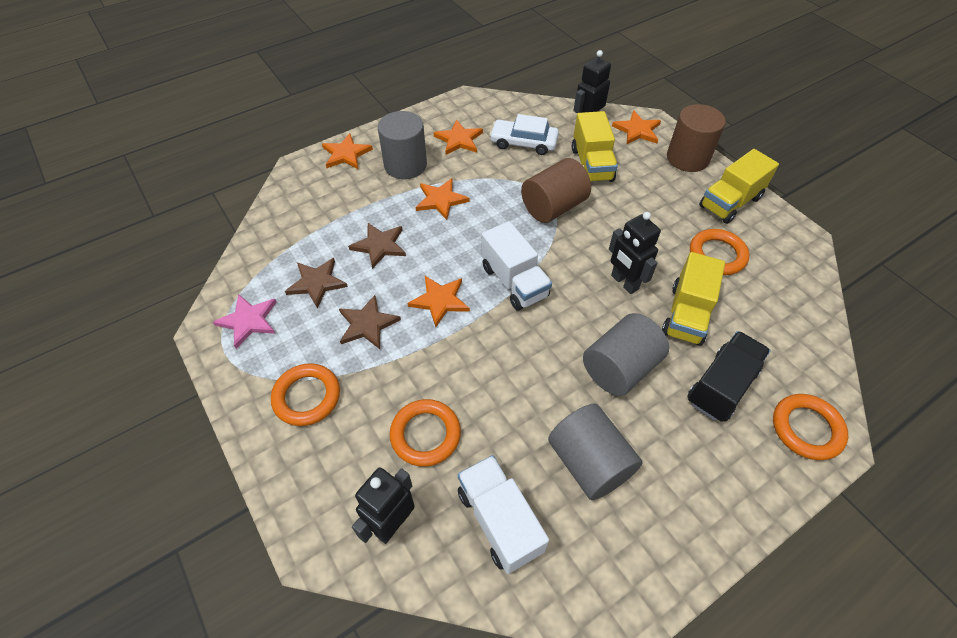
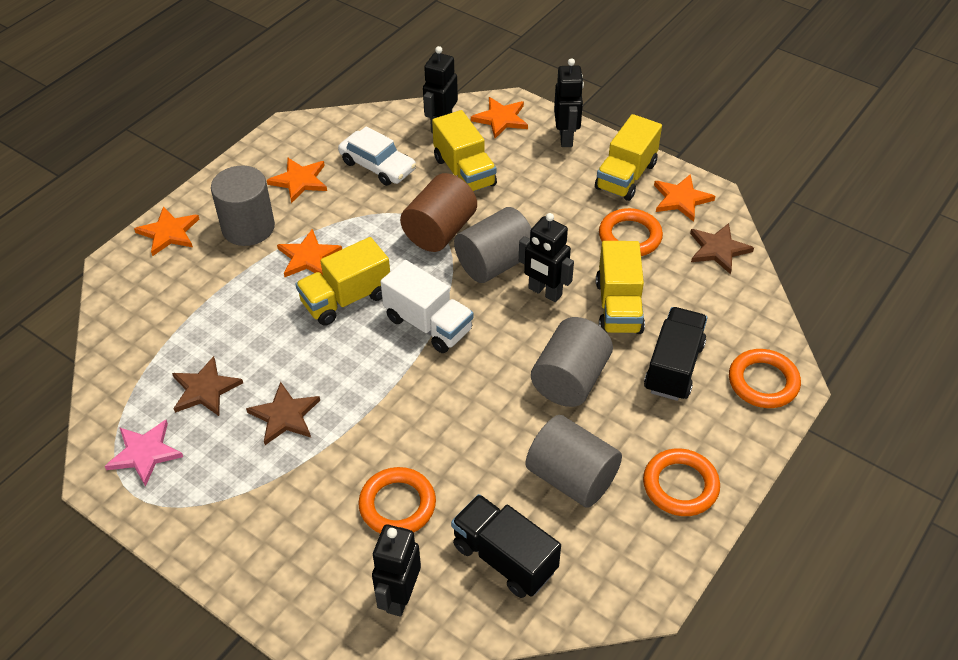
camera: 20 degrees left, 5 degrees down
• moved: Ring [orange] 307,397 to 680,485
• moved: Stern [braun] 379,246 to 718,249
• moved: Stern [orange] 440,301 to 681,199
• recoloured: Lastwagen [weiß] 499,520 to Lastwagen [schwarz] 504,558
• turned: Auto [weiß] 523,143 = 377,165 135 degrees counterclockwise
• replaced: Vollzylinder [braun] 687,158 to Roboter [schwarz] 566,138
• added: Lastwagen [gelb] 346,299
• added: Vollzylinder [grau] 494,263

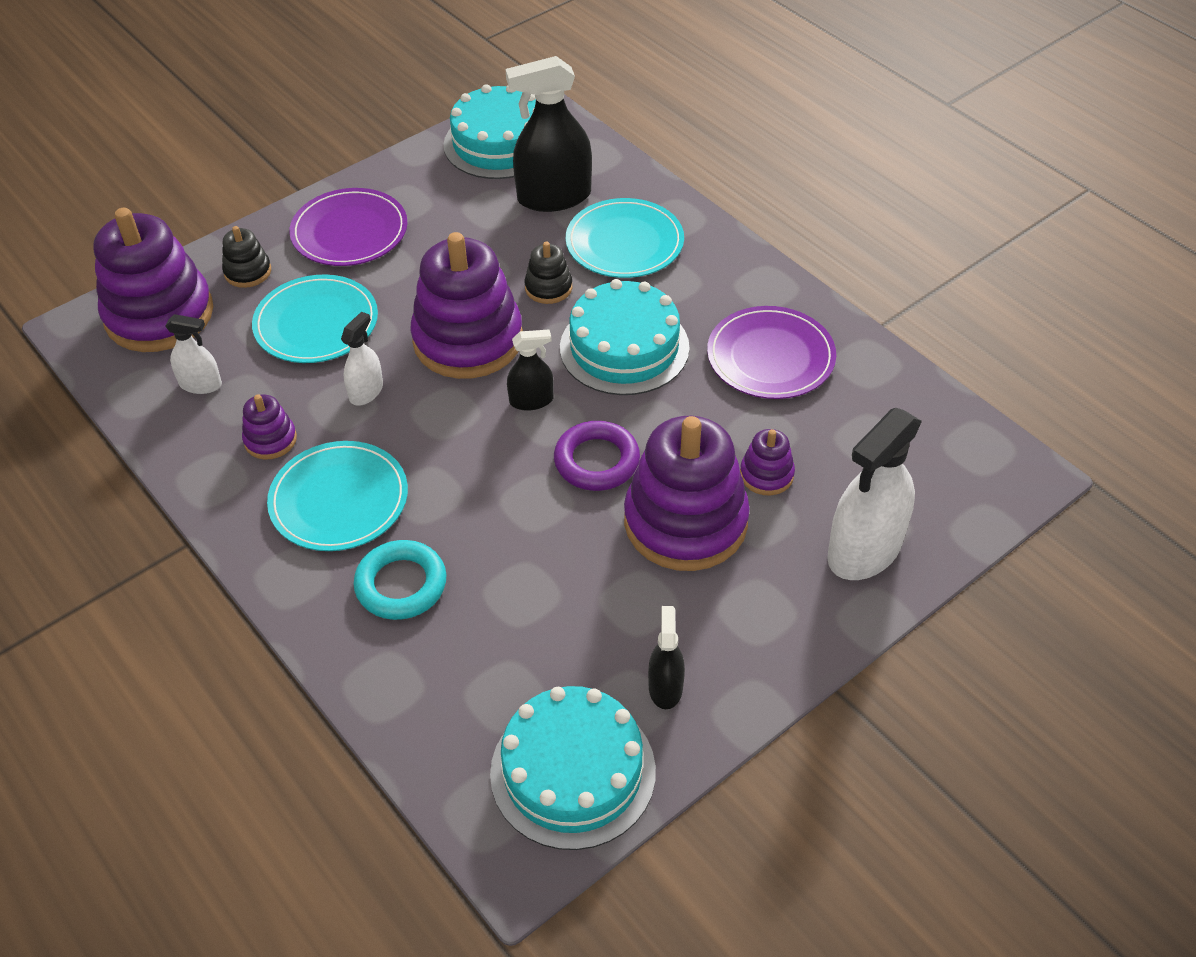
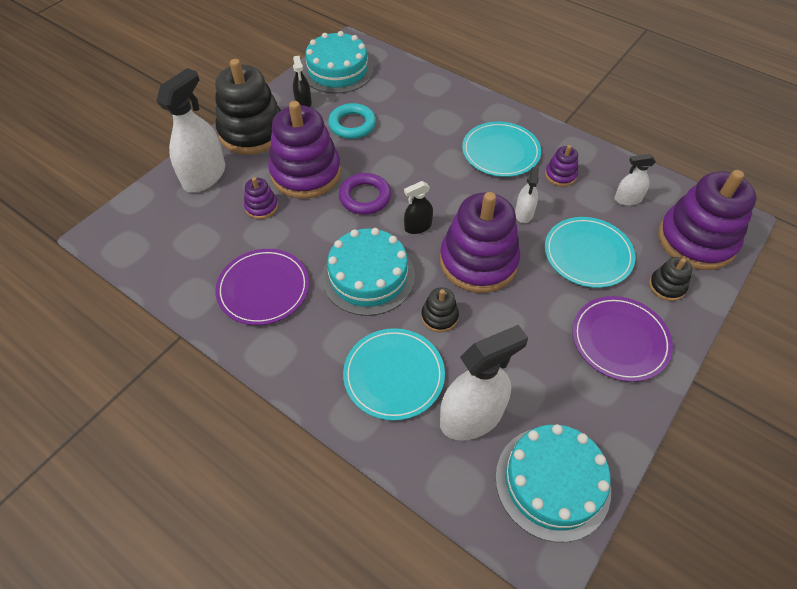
camera: 165 degrees right, 5 degrees up
• moved: Ring [türkis] 401,584 to 352,124
• recoloured: Sprühflasche [schwarz] 554,197 to Sprühflasche [weiß] 471,417
• added: Stapelspielzeug [schwarz] 252,132

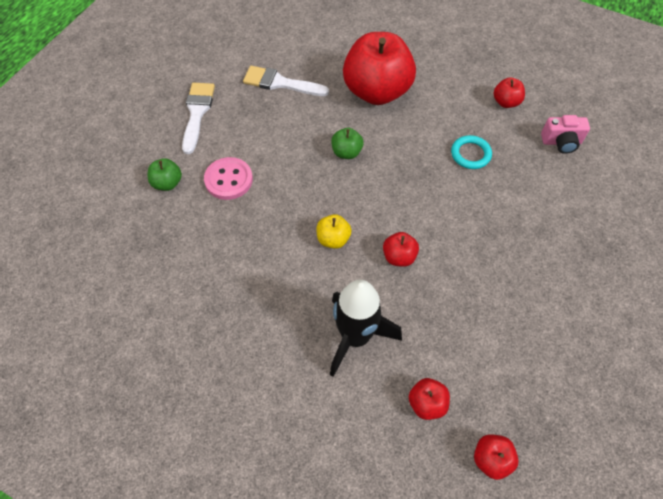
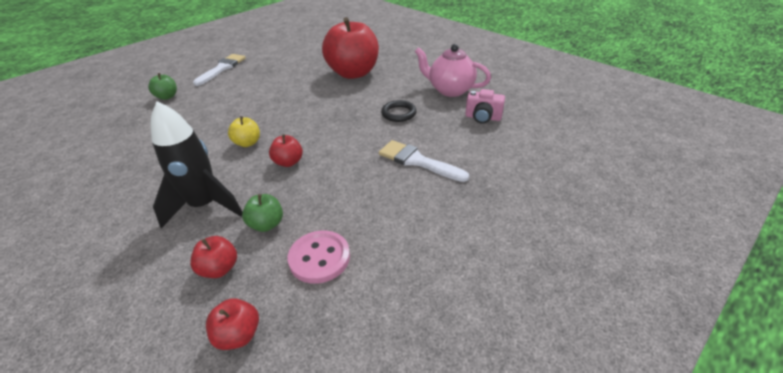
camera: 20 degrees right, 20 degrees down
• moved: Knopf [rosa] 228,180 to 319,258
• moved: Pinsel [weiß] 280,83 to 417,161
• moved: Apfel [grün] 346,152 to 267,224
• recoloured: Ring [türkis] 470,154 to Ring [schwarz] 398,113
• replaced: Apfel [rot] 506,102 to Teekanne [rosa] 450,90

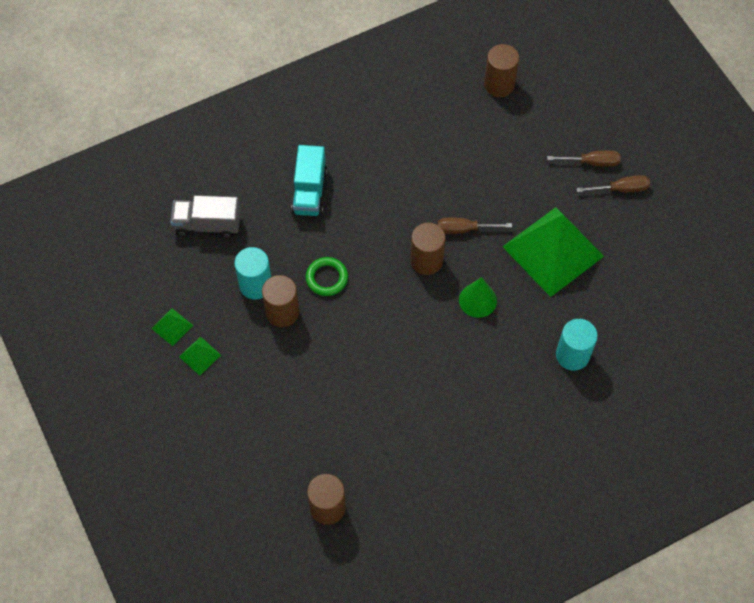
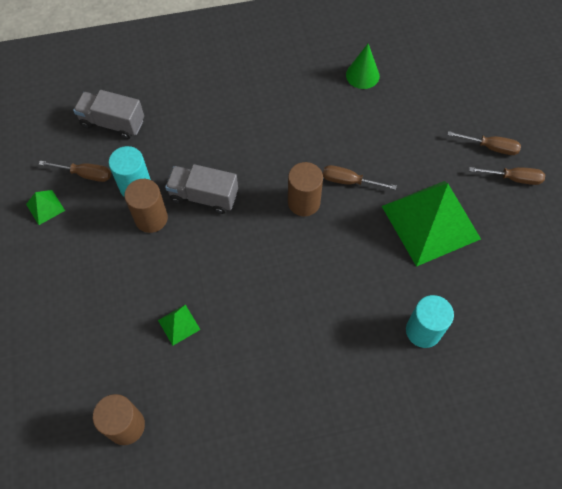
camera: 15 degrees right, 0 degrees up
• moved: Pyramide [grün] 200,356 to 179,324
• removed: Lastwagen [türkis] 309,191
• replaced: Ring [grün] 327,278 to Lastwagen [grau] 204,196
• moved: Kegel [grün] 477,300 to 362,75
• removed: Vollzylinder [braun] 499,84
• added: Schraubenzieher [braun] 85,174

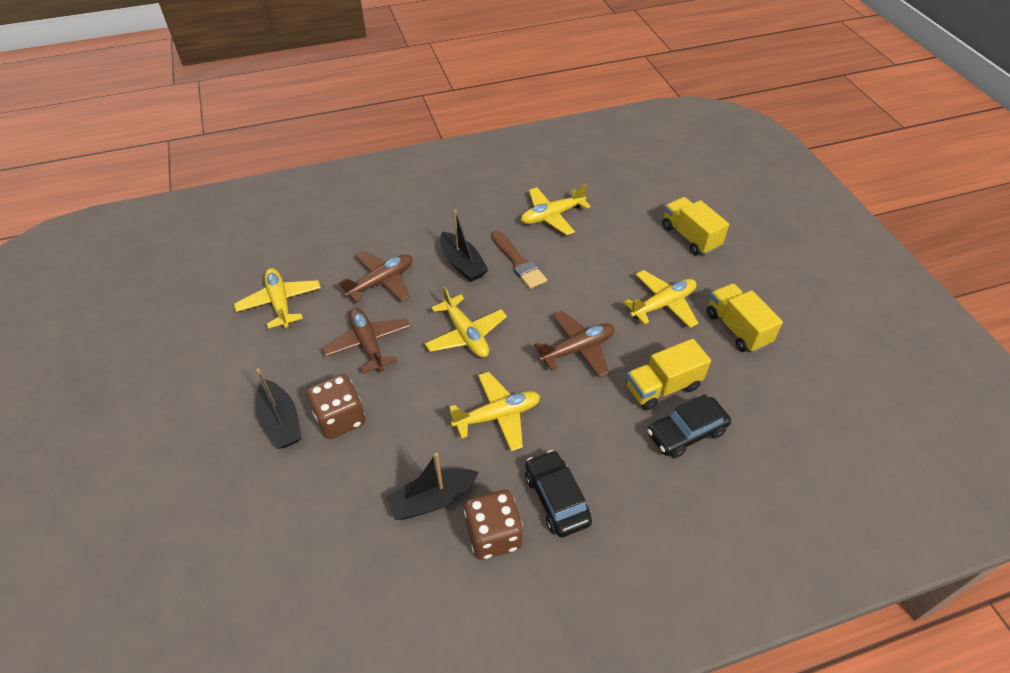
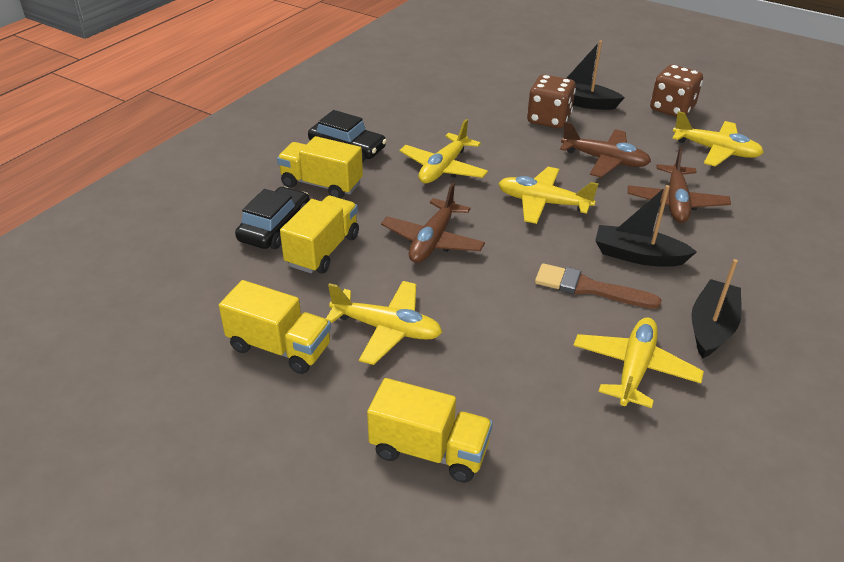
camera: 140 degrees right, 10 degrees down
• moved: Boot [schwarz] 432,499 to 711,327
• moved: Spielwürfel [braun] 493,535 to 672,109
• turned: Flugzeug [gelb] 663,304 = 387,329 90 degrees counterclockwise
• added: Lastwagen [gelb] 321,184

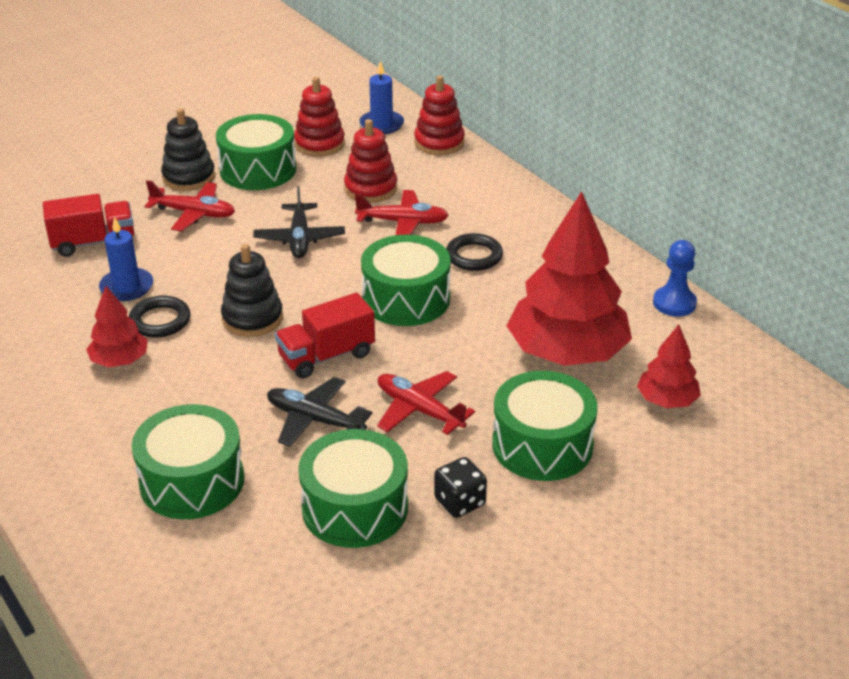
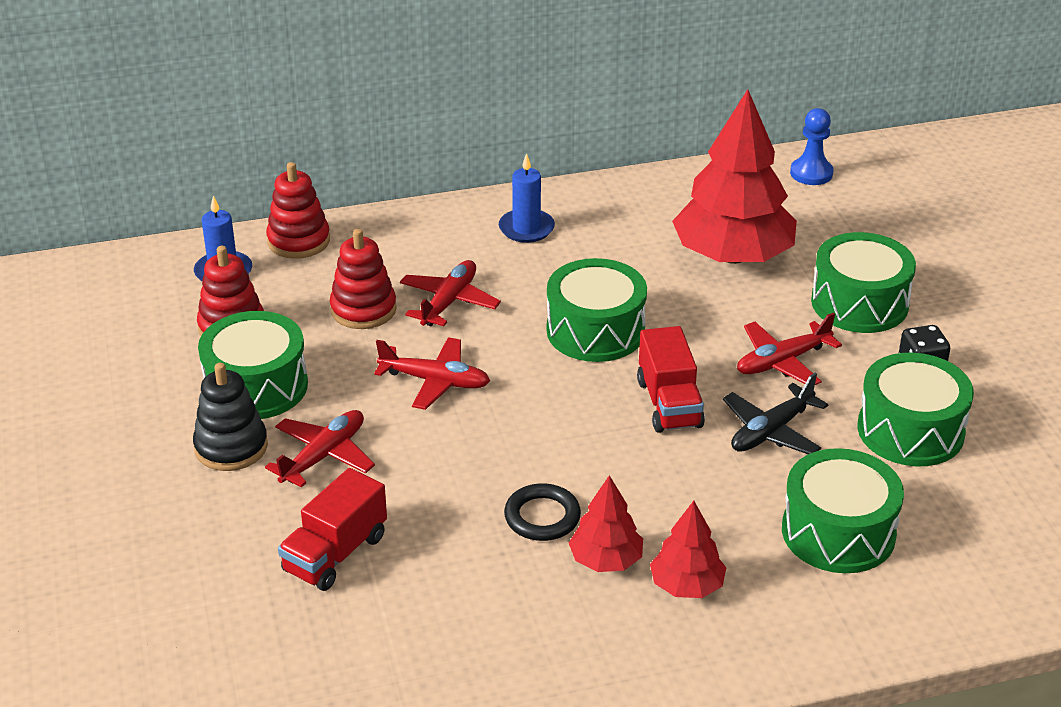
camera: 70 degrees left, 0 degrees up
• turned: Lastwagen [rot] 93,243 = 335,554 150 degrees counterclockwise
• moved: Kerze [blau] 127,287 to 526,228
• removed: Stapelspielzeug [schwarz] 252,318
• recoloured: Flugzeug [schwarz] 299,239 to Flugzeug [rot] 435,381
• removed: Ring [schwarz] 474,256
• moved: Baum [rot] 667,400 to 686,585
• moved: Bauer [blau] 674,303 to 811,173

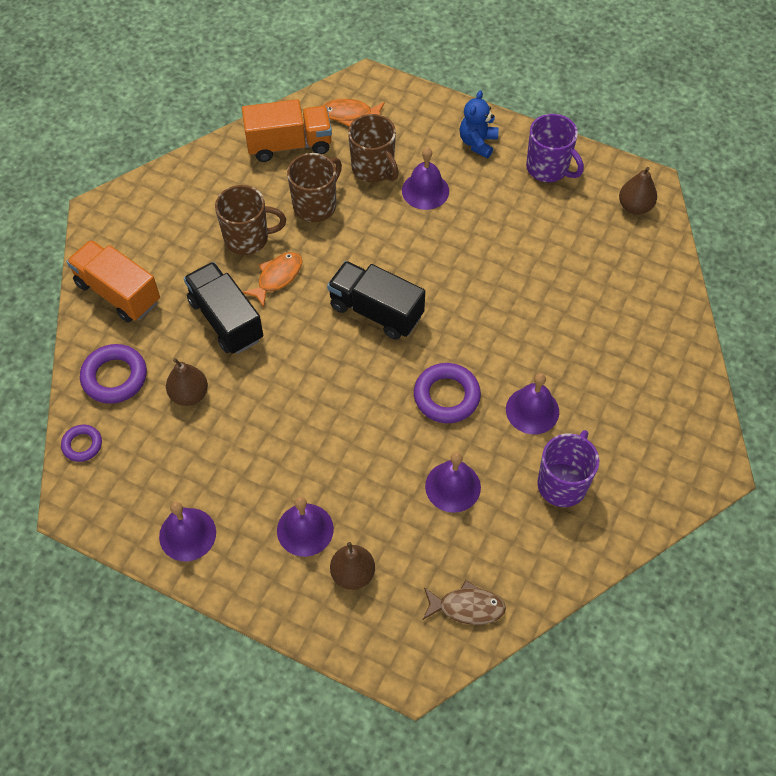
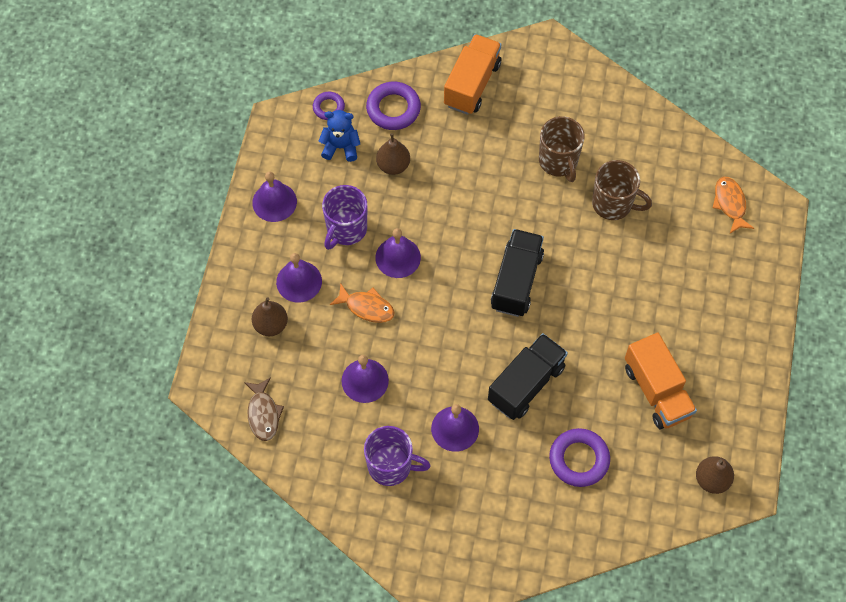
camera: 75 degrees right, 5 degrees up
• moved: Lastwagen [schwarz] 226,320 to 526,384
• moved: Lastwagen [orange] 289,145 to 657,391
• moved: Fisch [orange] 277,277 to 367,307
• removed: Tasse [braun] 373,169
• moved: Glocke [lila] 425,190 to 398,257
• moved: Ring [lila] 446,396 to 579,459
• moved: Teddybär [blau] 477,143 to 341,147
• moved: Tasse [lila] 548,168 to 346,229

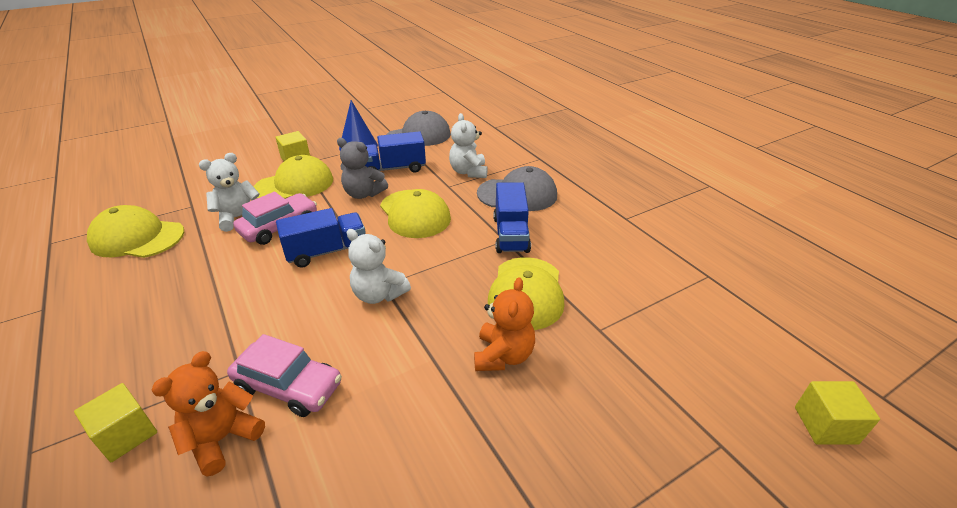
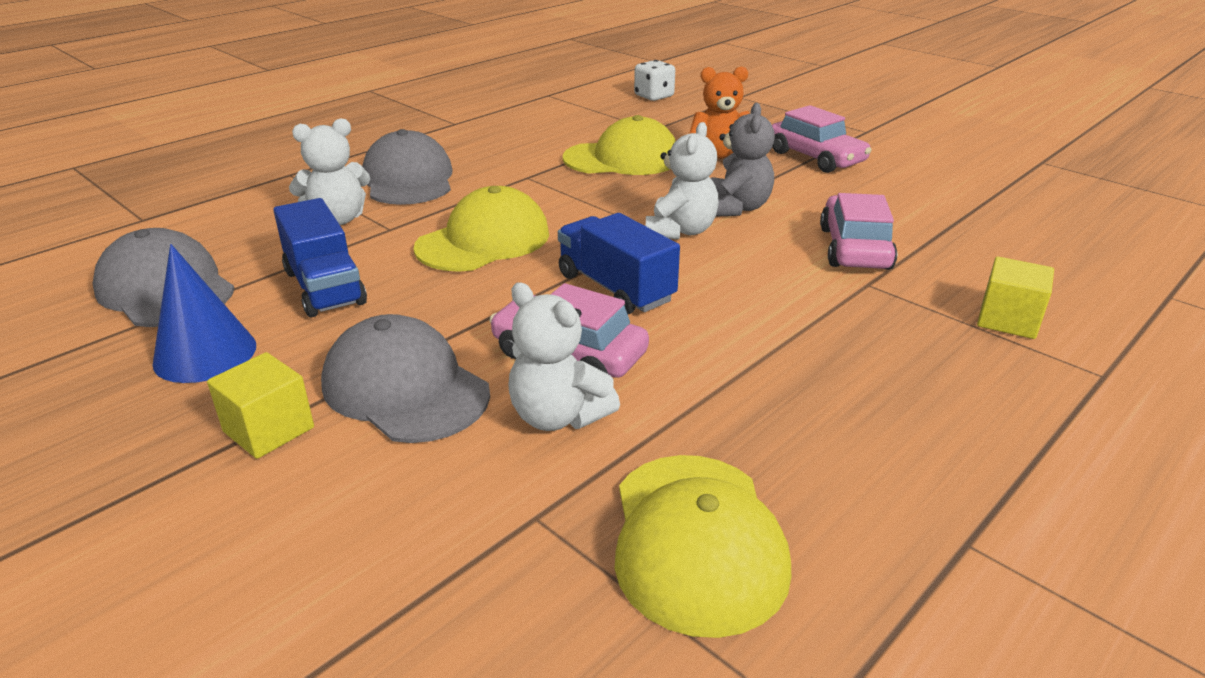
camera: 105 degrees left, 5 degrees down
• removed: Teddybär [orange] 222,439
• recoloured: Kappe [gelb] 294,185 to Kappe [grau] 405,388
• moved: Teddybär [grau] 363,194 to 736,208
• removed: Lastwagen [blau] 511,234
• removed: Kubus [gelb] 825,425
• added: Spielwürfel [weiß] 654,96
• added: Auto [rosa] 816,157

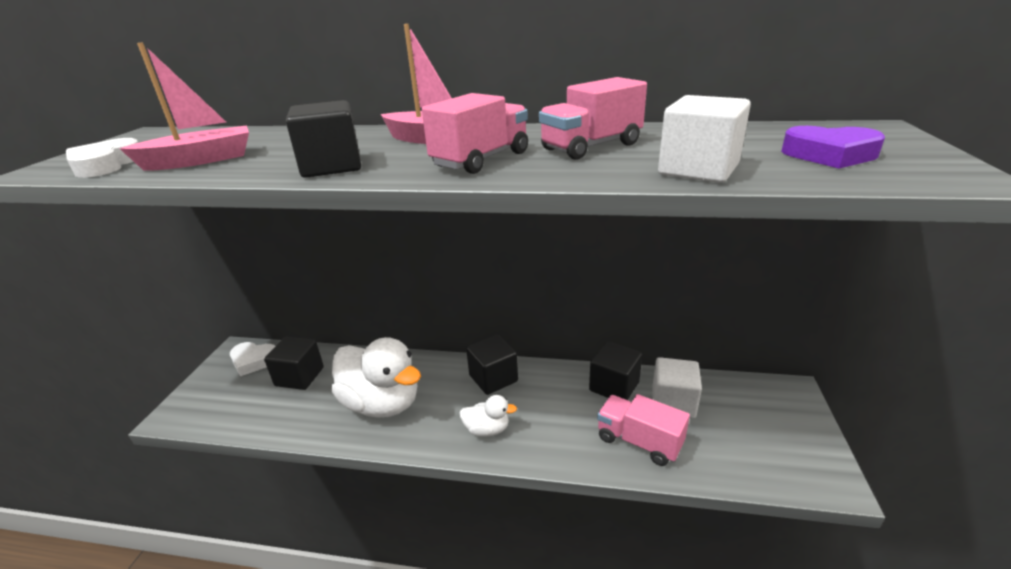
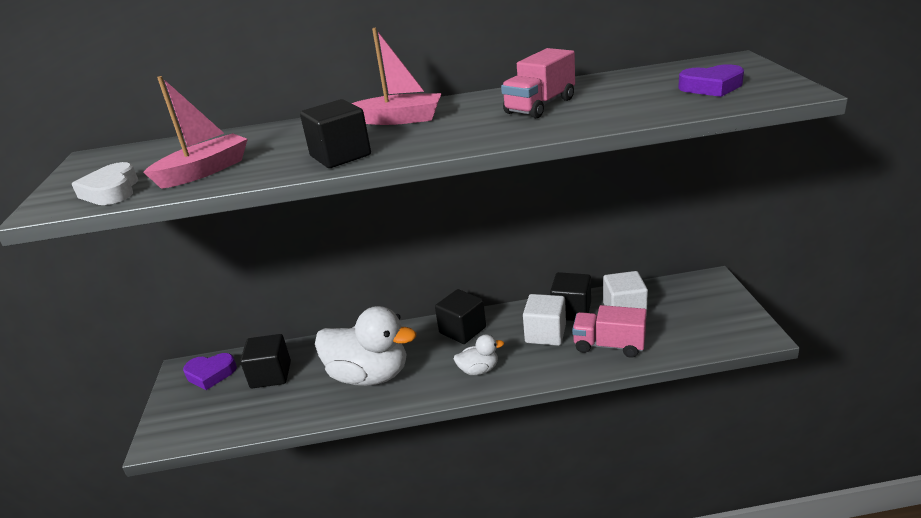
camera: 15 degrees left, 0 degrees up
• recoloured: Herz [weiß] 254,361 to Herz [lila] 211,374
• removed: Lastwagen [rosa] 481,160
• moved: Kubus [weiß] 698,170 to 545,334

